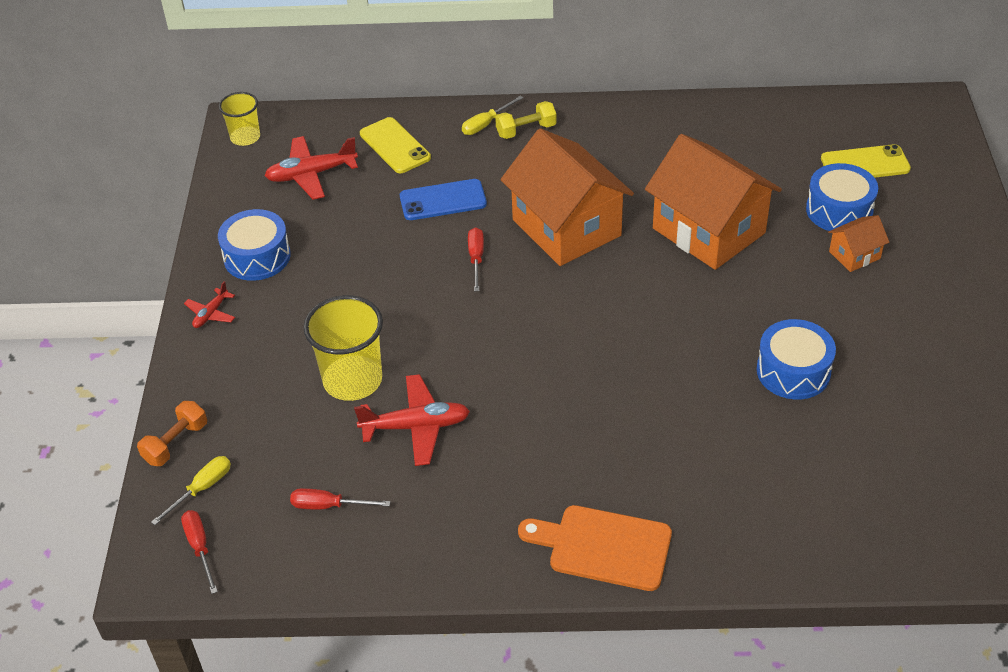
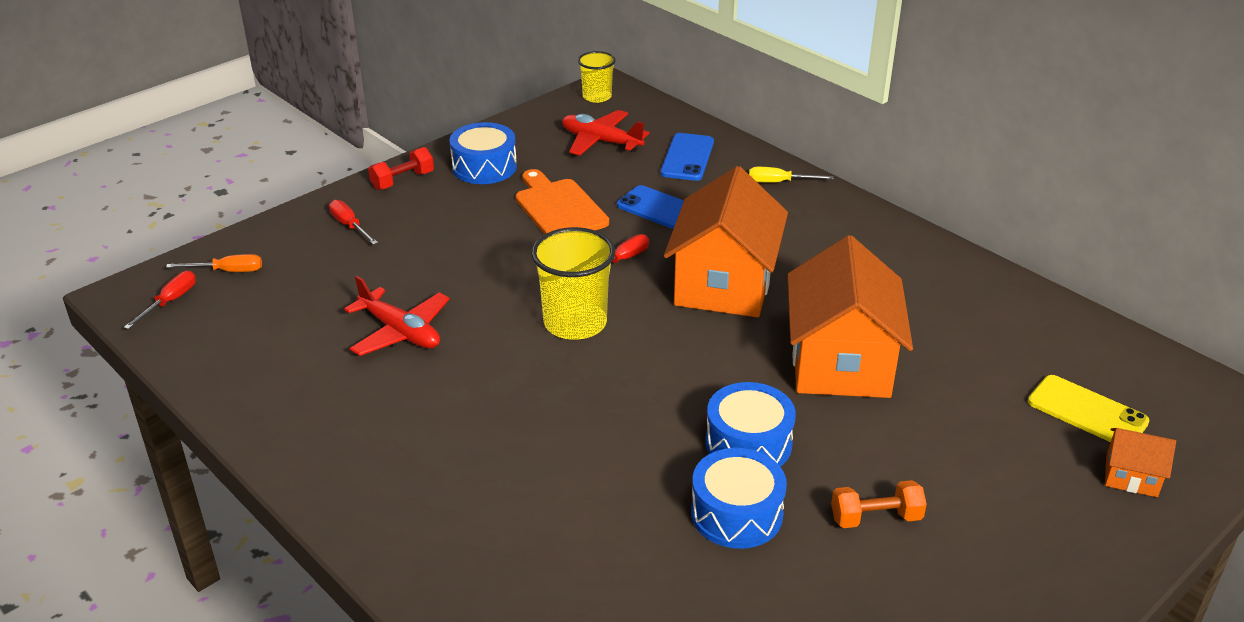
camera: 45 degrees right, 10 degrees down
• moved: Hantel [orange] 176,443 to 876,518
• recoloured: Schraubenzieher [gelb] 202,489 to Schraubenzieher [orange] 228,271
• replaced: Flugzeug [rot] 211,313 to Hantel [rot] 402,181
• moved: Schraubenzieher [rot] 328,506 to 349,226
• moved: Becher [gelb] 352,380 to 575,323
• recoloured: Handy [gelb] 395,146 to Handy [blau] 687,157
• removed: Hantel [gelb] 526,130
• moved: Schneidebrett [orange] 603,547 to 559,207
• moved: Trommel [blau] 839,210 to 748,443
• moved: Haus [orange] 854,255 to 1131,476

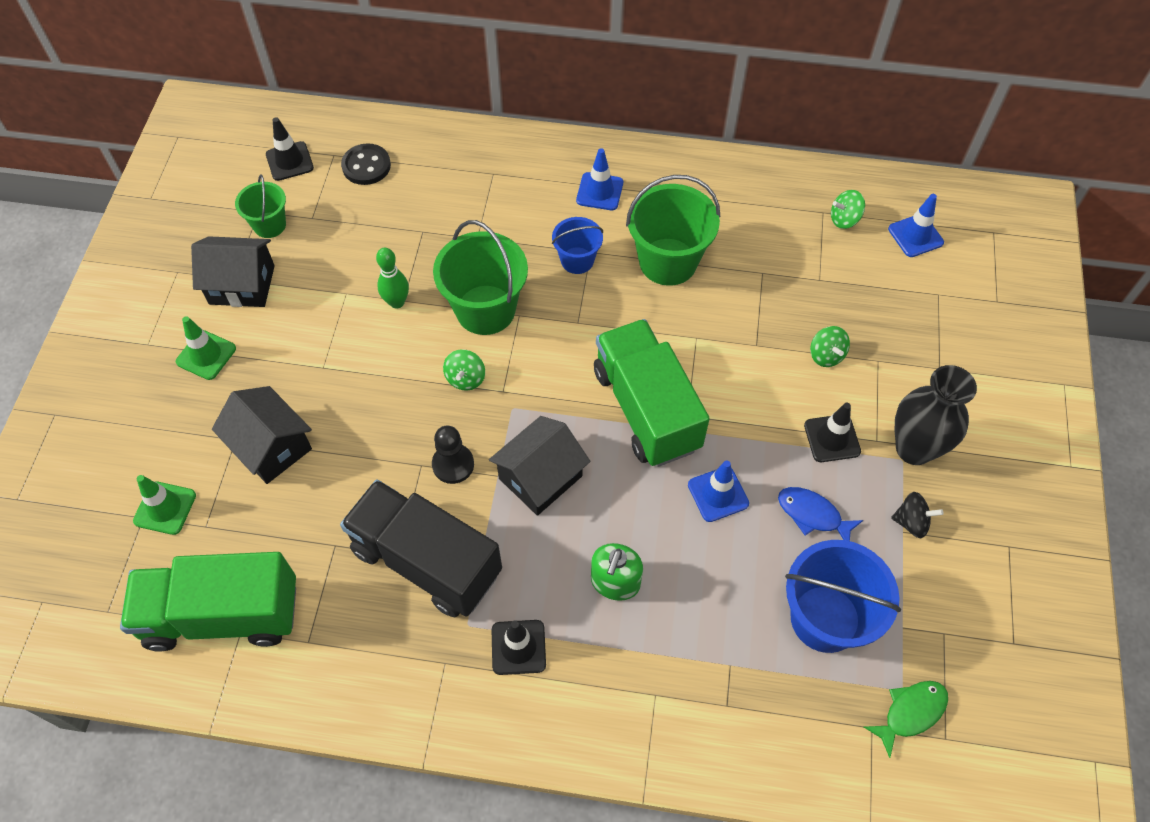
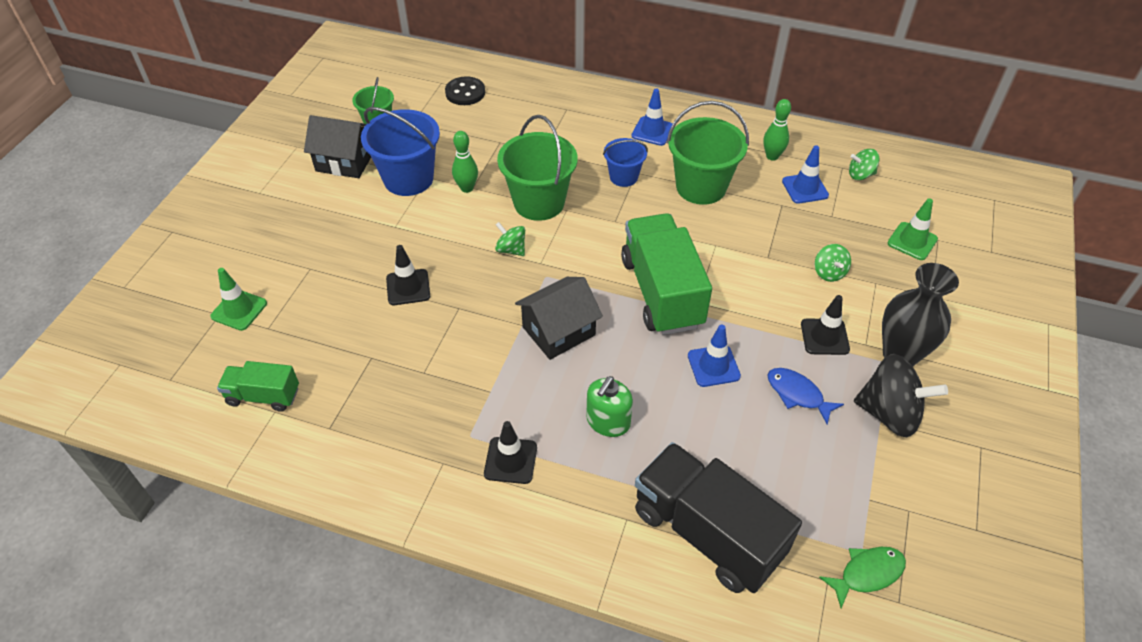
camera: 10 degrees right, 10 degrees down
• resized: Lastwagen [grün] 222,614 = 263,396 x0.53
• moved: Leitkegel [grün] 206,355 to 912,241
• removed: Haus [schwarz] 271,447
• moved: Leitkegel [schwarz] 289,161 to 408,287
• moved: Lastwagen [schwarz] 426,561 to 707,533
• removed: Bauer [schwarz] 453,464
• turned: Kreisel [grün] 465,378 = 511,249 105 degrees clockwise
• moved: Eimer [blau] 825,618 to 408,179
• moved: Leitkegel [blau] 915,236 to 805,188
• resized: Kreisel [schwarz] 911,522 = 889,413 x1.91
• added: Bowlingkegel [grün] 772,156

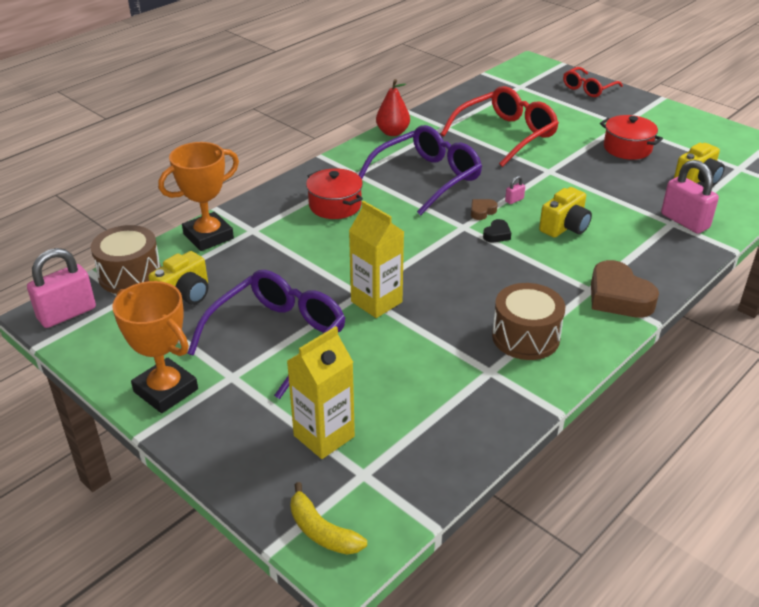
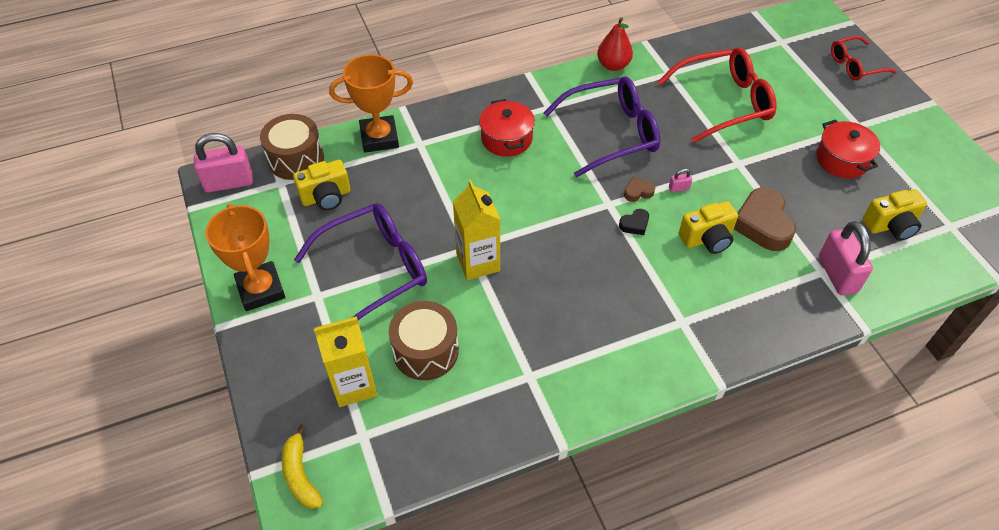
camera: 25 degrees right, 15 degrees up
• moved: Trommel [braun] 525,337 to 425,351
• moved: Herz [braun] 618,297 to 762,224

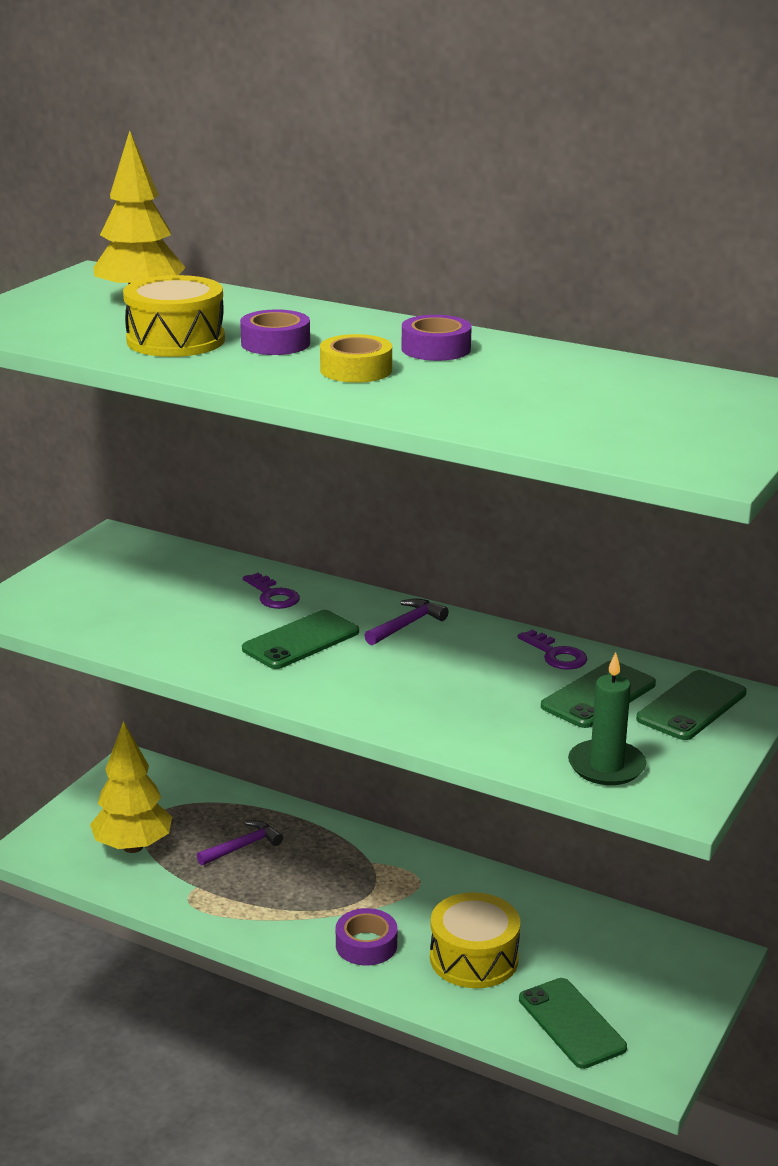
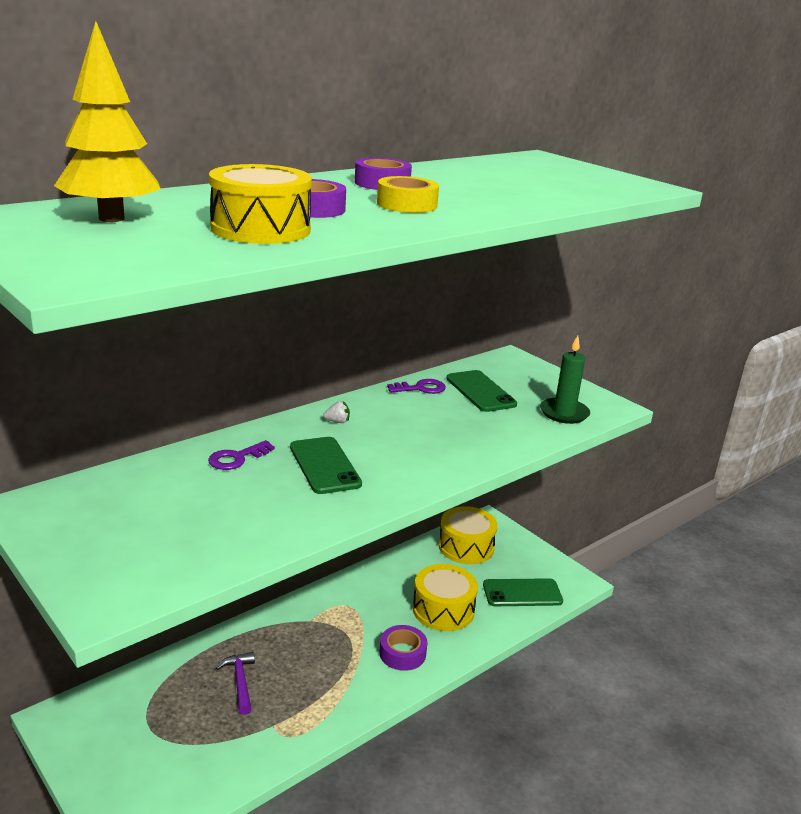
camera: 70 degrees left, 0 degrees up
• removed: Baum [gelb] 133,847
• turned: Schlüssel [lila] 273,595 = 236,458 150 degrees clockwise
• replaced: Hammer [lila] 406,625 to Erdbeere [weiß] 337,421
• removed: Handy [grün] 691,706
• added: Trommel [gelb] 466,547

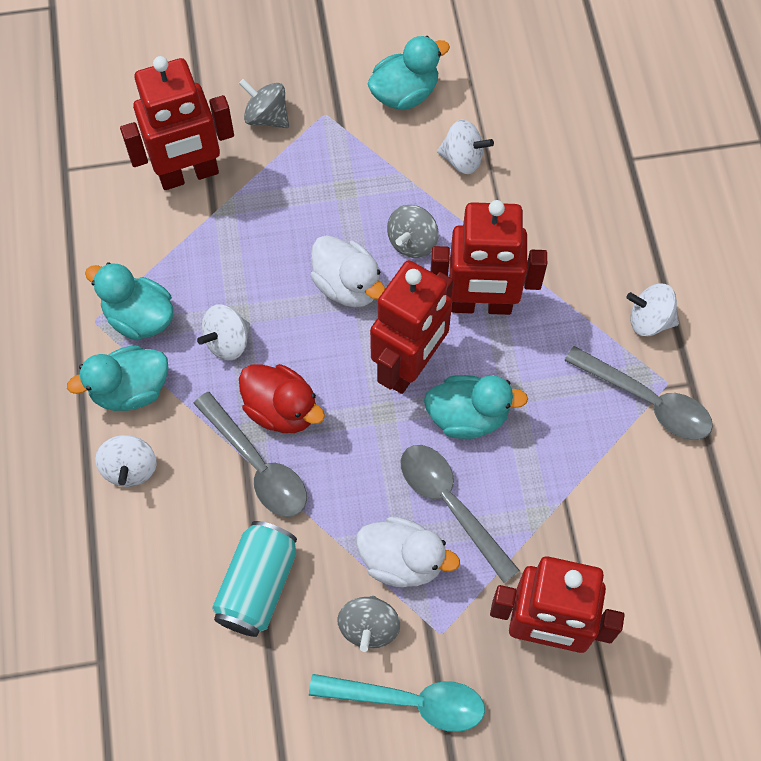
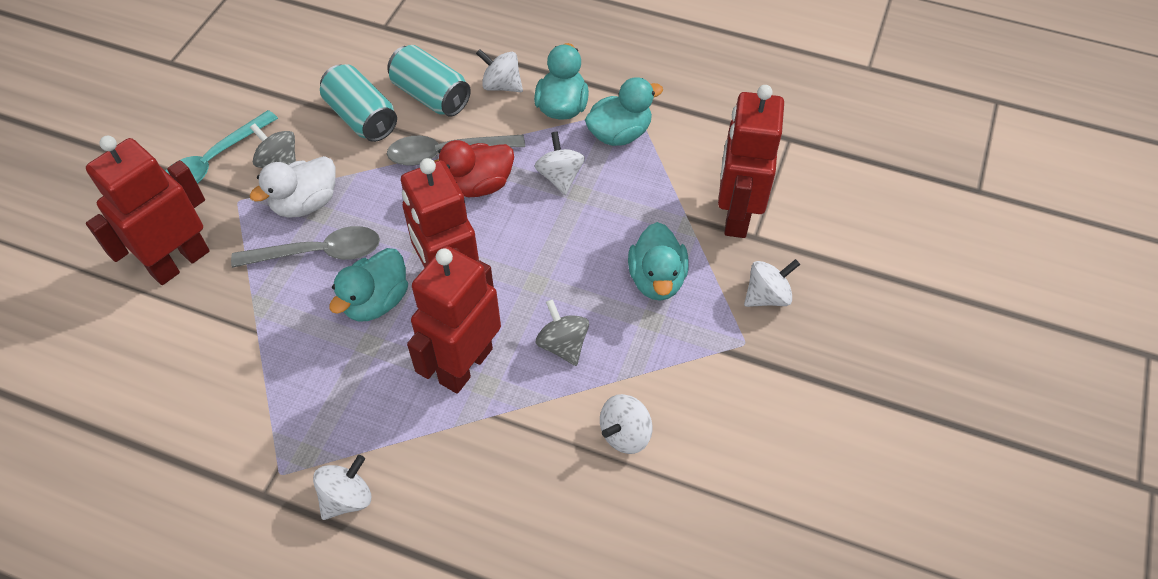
camera: 120 degrees right, 10 degrees down
• recoloured: Kreisel [grau] 266,117 to Kreisel [weiß] 767,296
• removed: Ente [weiß] 347,285
• moved: Ente [türkis] 405,93 to 657,279
• removed: Löffel [grau] 647,401
• added: Dose [türkis] 431,96

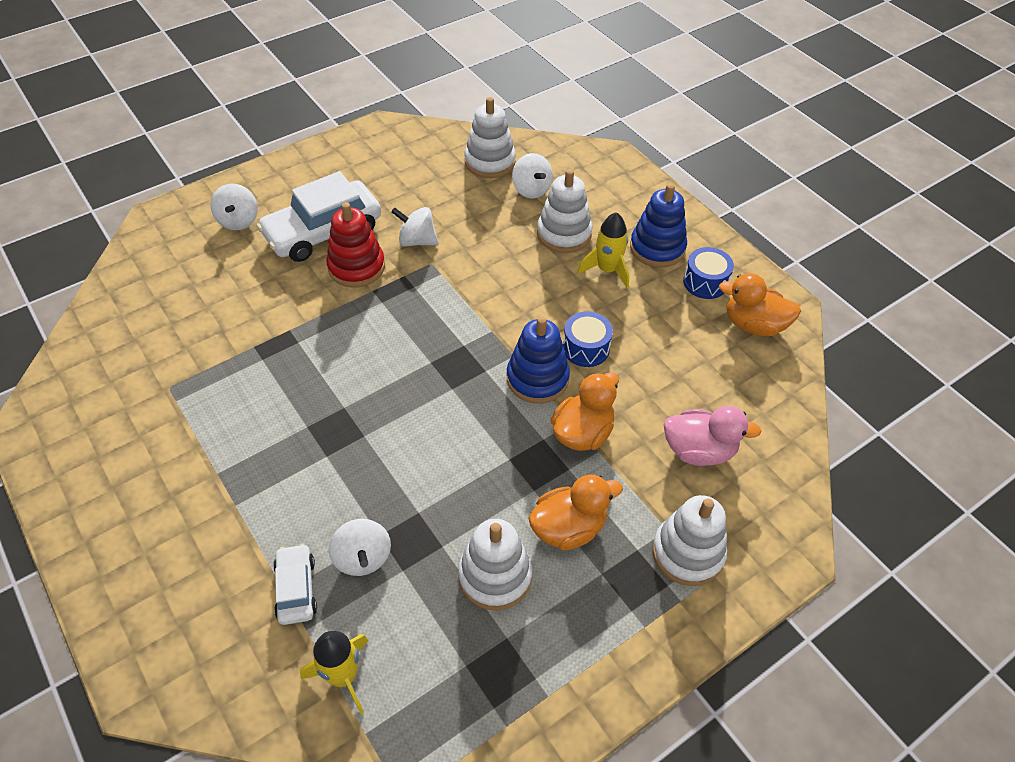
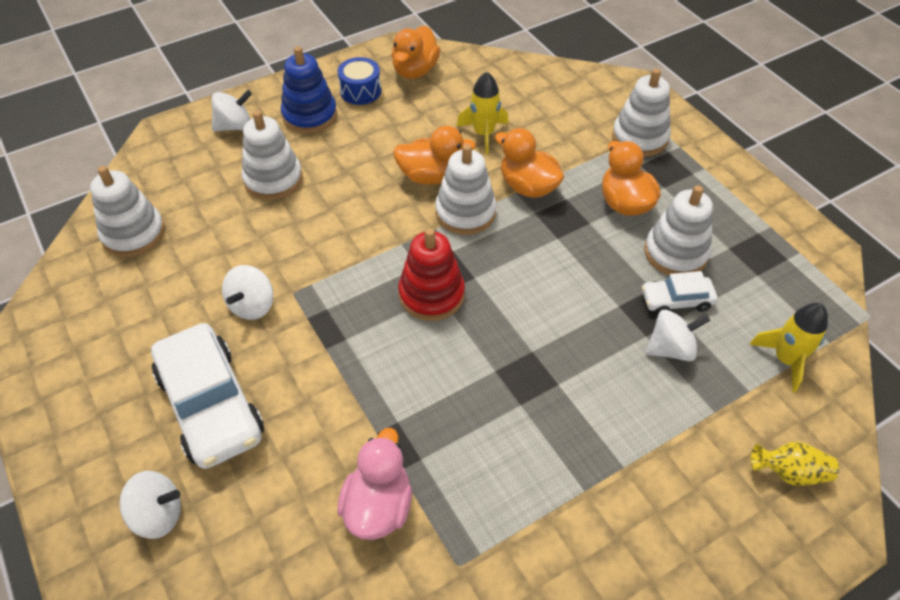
camera: 85 degrees left, 0 degrees up
• moved: Auto [weiß] 296,589 to 676,300
• moved: Stapelspielzeug [rot] 356,267 to 431,295
• recoloured: Stapelspielzeug [blau] 537,378 to Stapelspielzeug [weiß] 465,212
• moved: Kreisel [weiß] 531,190 to 235,126
• replaced: Trommel [blau] 586,348 to Ente [orange] 431,176
• moved: Rakete [gelb] 607,270 to 483,134
• moved: Ente [rosa] 699,450 to 378,506
• added: Vase [gelb] 789,472

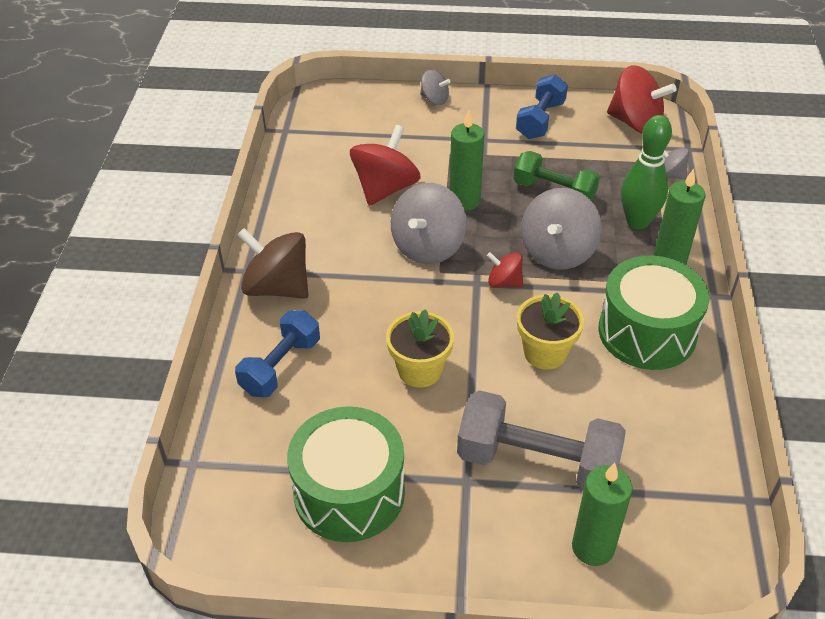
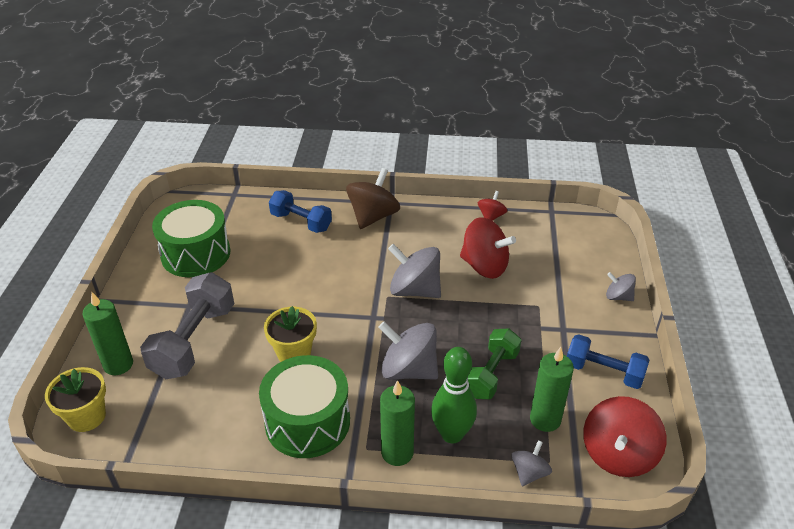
camera: 90 degrees right, 5 degrees down
• moved: Blumentopf [gelb] 420,370 to 86,416
• turned: Kreisel [grau] 434,99 = 618,297 90 degrees clockwise
• moved: Kerze [grün] 464,201 to 545,419
• moved: Kreisel [rot] 504,282 to 491,216

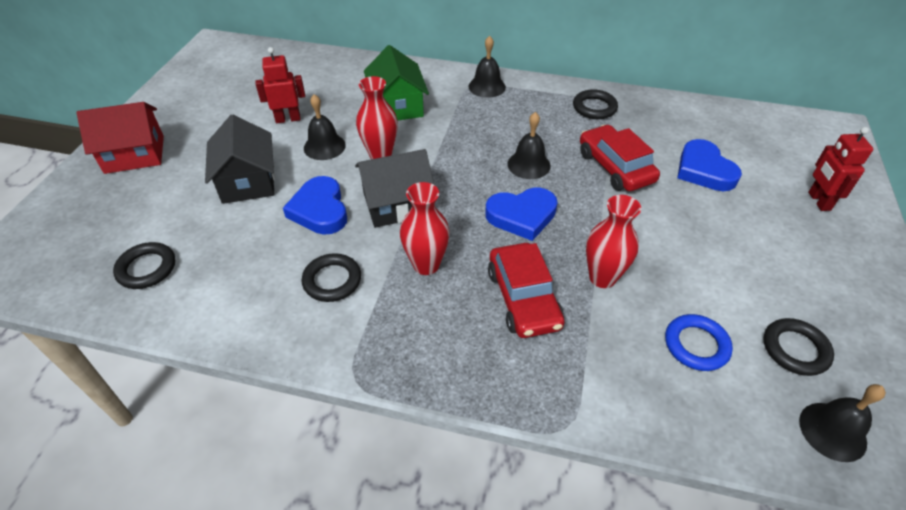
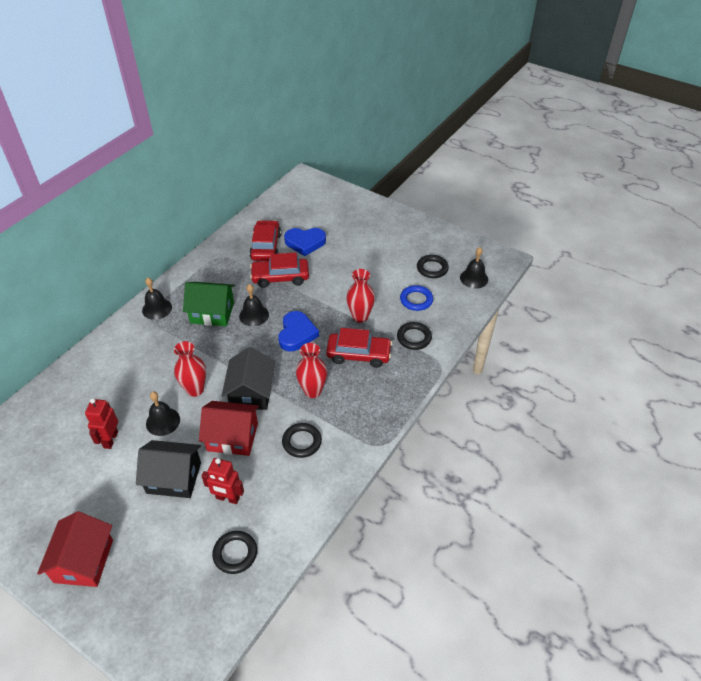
camera: 70 degrees left, 0 degrees up
• replaced: Herz [blau] 320,210 to Haus [rot] 232,437
• moved: Haus [grün] 397,106 to 212,313
• moved: Ring [schwarz] 594,108 to 414,338
• moved: Roboter [rot] 818,201 to 227,498
• added: Auto [rot] 266,247

